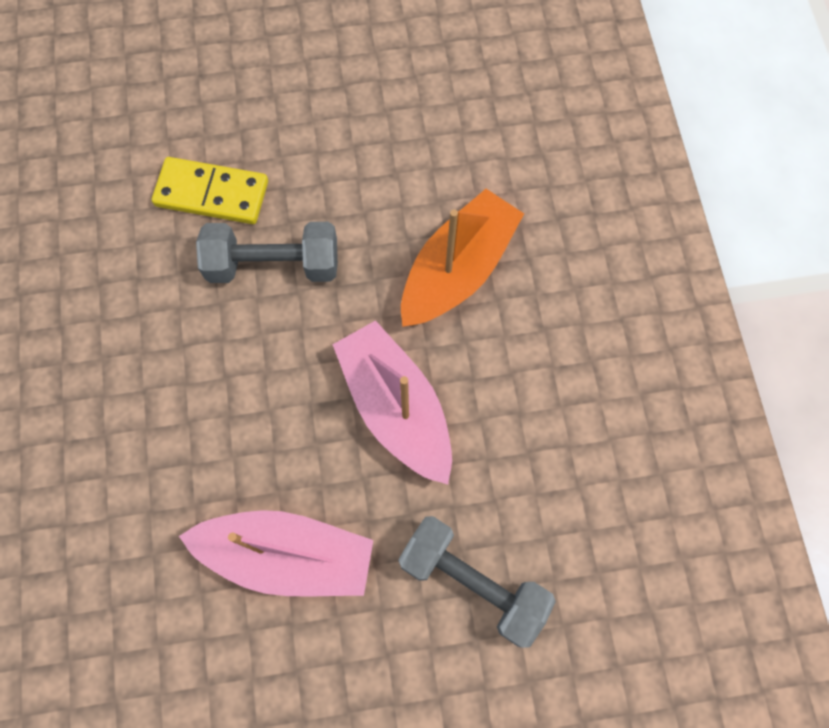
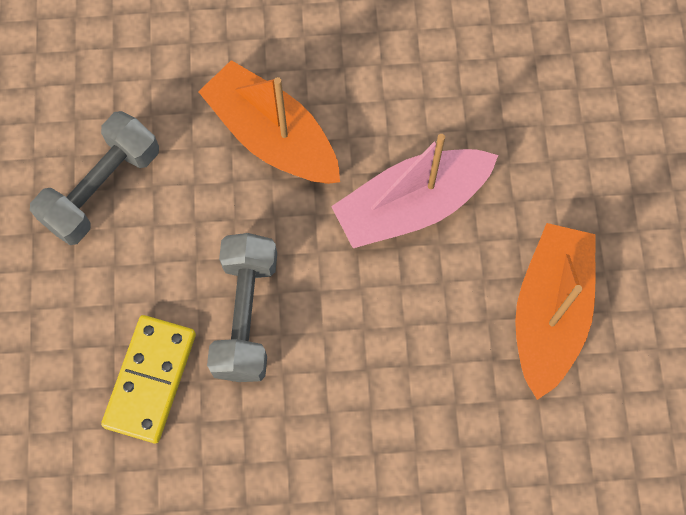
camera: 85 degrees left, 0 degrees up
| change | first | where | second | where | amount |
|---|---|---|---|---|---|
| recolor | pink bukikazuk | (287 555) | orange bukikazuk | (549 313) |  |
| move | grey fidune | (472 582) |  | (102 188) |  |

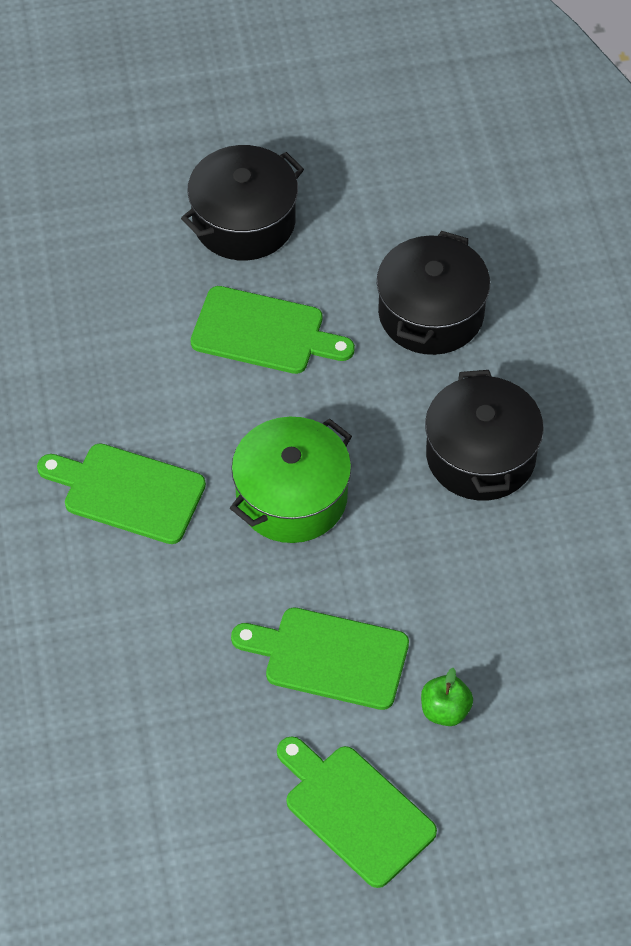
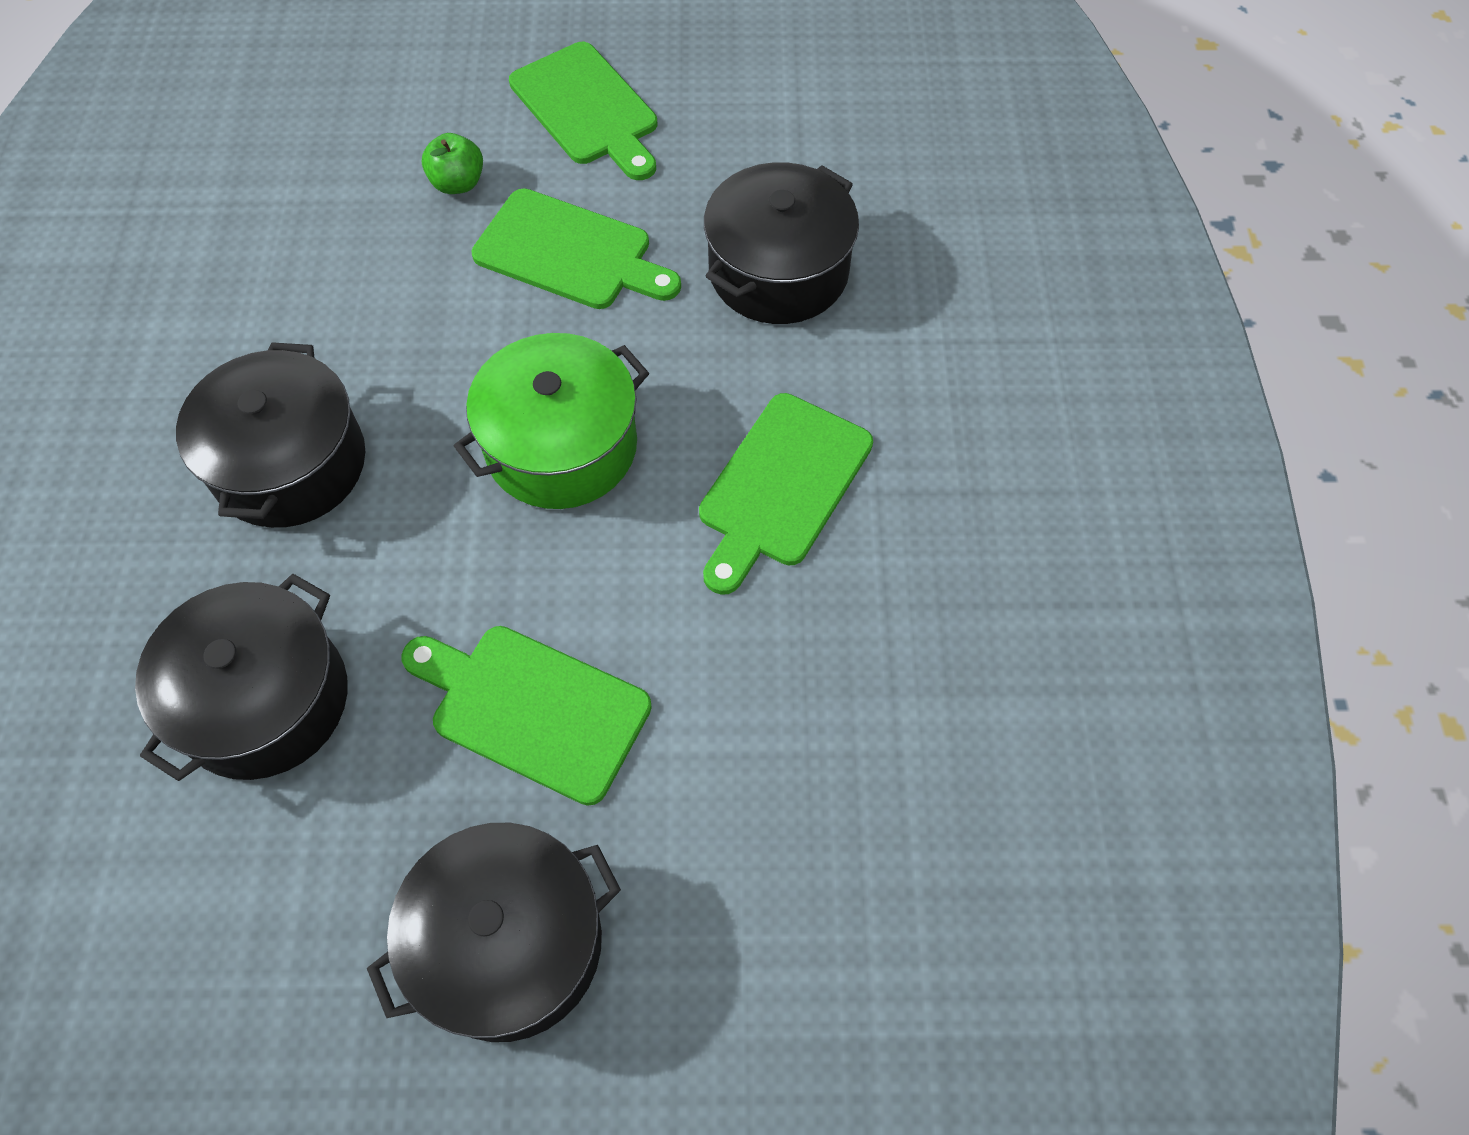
camera: 170 degrees left, 5 degrees up
| change | first | where | second | where | amount |
|---|---|---|---|---|---|
| rotate | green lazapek | (128 492) |  | (781 486) | 90 degrees clockwise |
| insert |  |  | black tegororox | (778 271) |  |

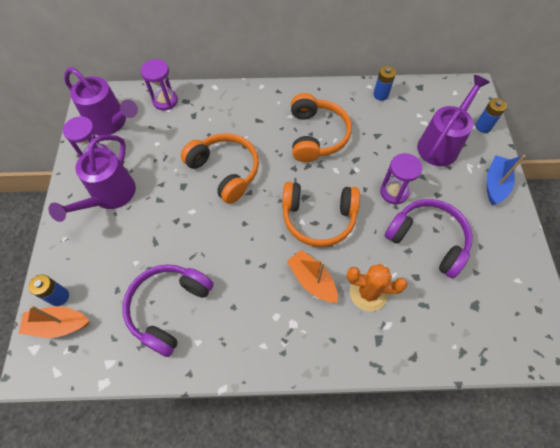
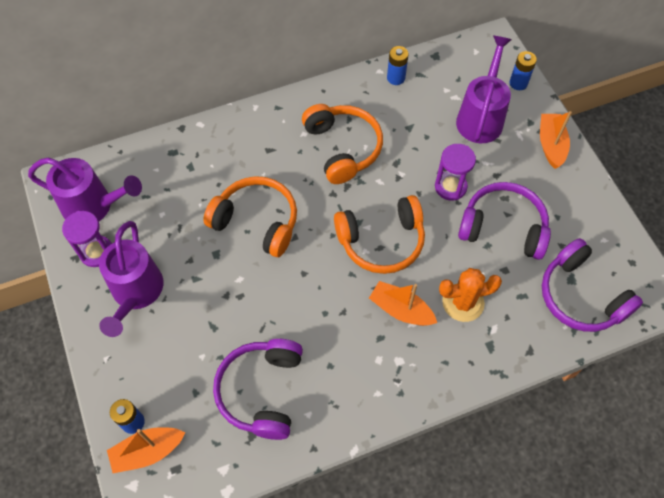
camera: 20 degrees left, 0 degrees up
| change | first | where | second | where | amount |
|---|---|---|---|---|---|
| delete | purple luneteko | (165 101) |  |  |  |
| recolor | blue bukikazuk | (495 184) | orange bukikazuk | (551 145) |  |
| insert |  |  | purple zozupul | (580 296) |  |

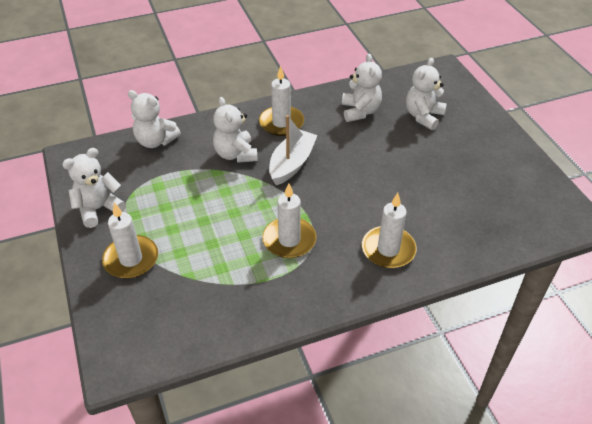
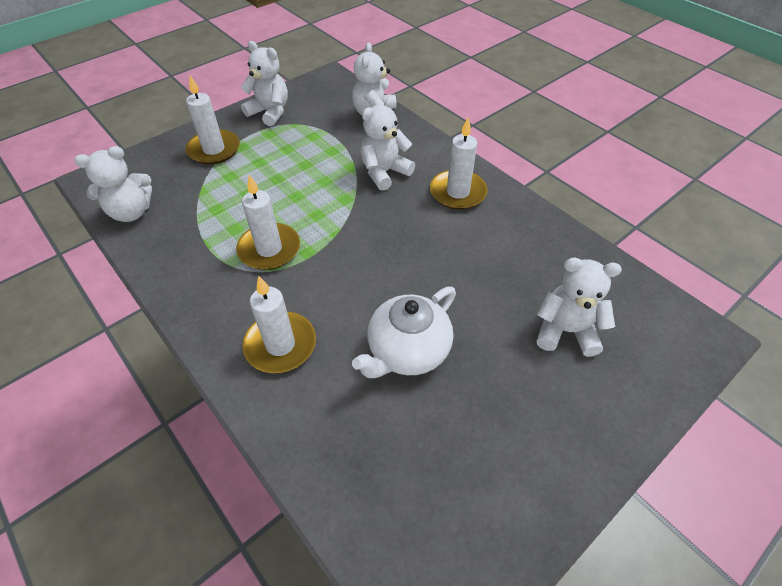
camera: 70 degrees right, 5 degrees up
| change | first | where | second | where | amount |
|---|---|---|---|---|---|
| move | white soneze | (360 111) |  | (131 212) |  |
| delete | white bukikazuk | (292 164) |  |  |  |
| insert |  |  | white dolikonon | (407 351) |  |

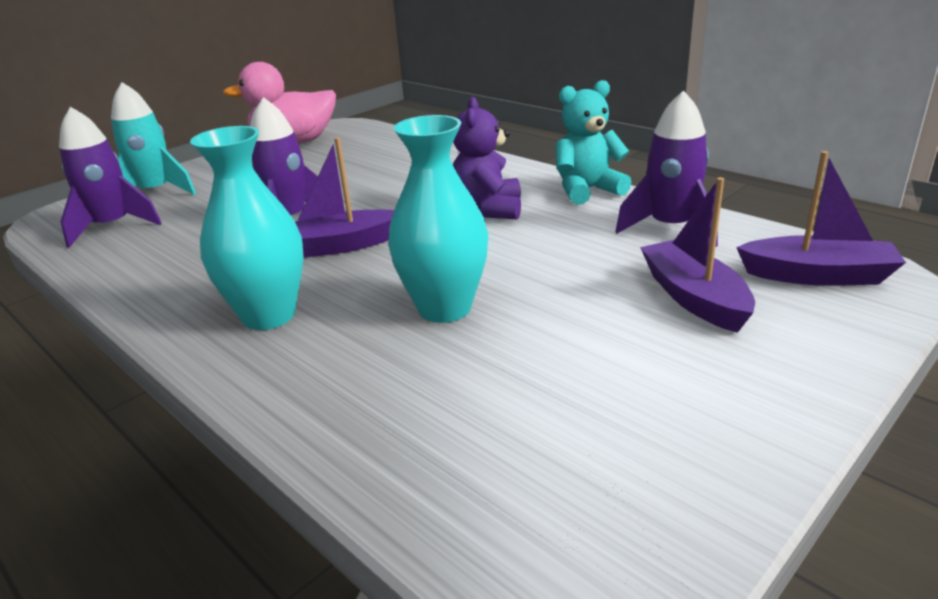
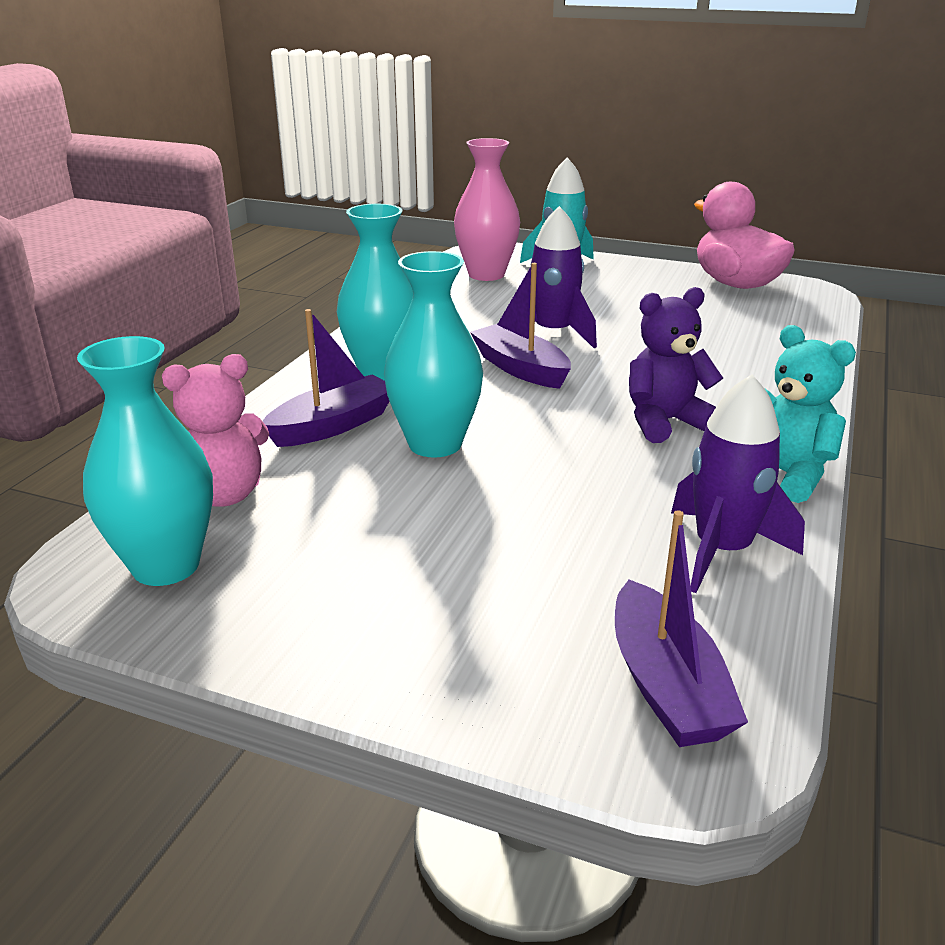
camera: 65 degrees right, 0 degrees up
| change | first | where | second | where | amount |
|---|---|---|---|---|---|
| replace | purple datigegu | (112 227) | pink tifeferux | (486 274) |  |
| move | purple bukikazuk | (694 298) |  | (333 425) |  |
| insert |  |  | turquoise tifeferux | (166 566) |  |
| insert |  |  | pink soneze | (222 495) |  |

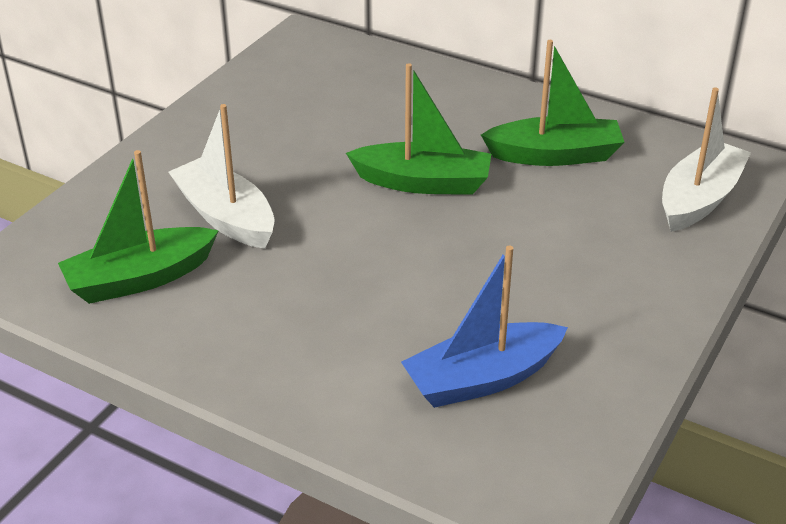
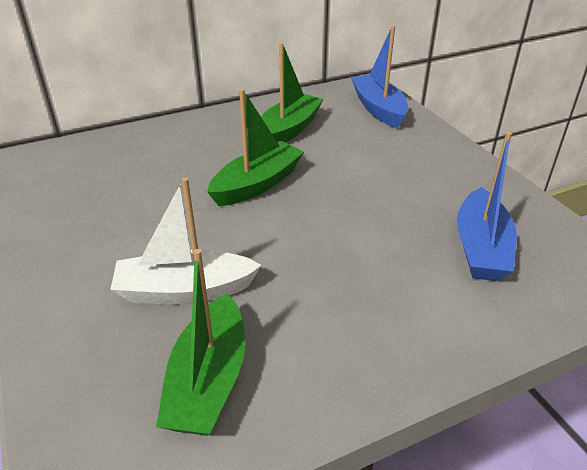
camera: 55 degrees left, 0 degrees up
| change | first | where | second | where | amount |
|---|---|---|---|---|---|
| recolor | white bukikazuk | (699 199) | blue bukikazuk | (378 109) |  |

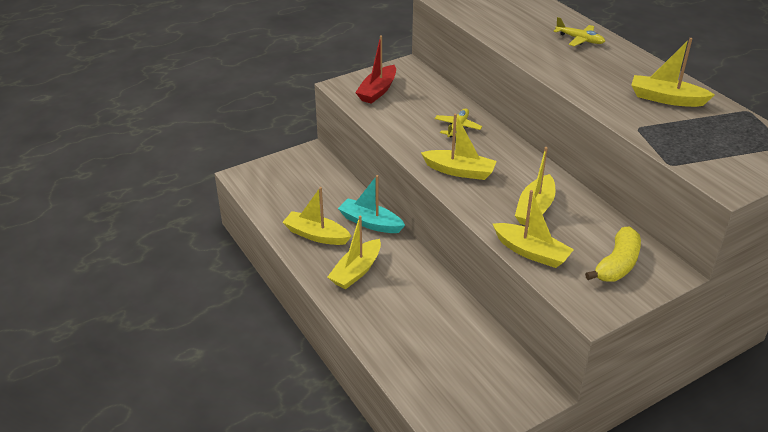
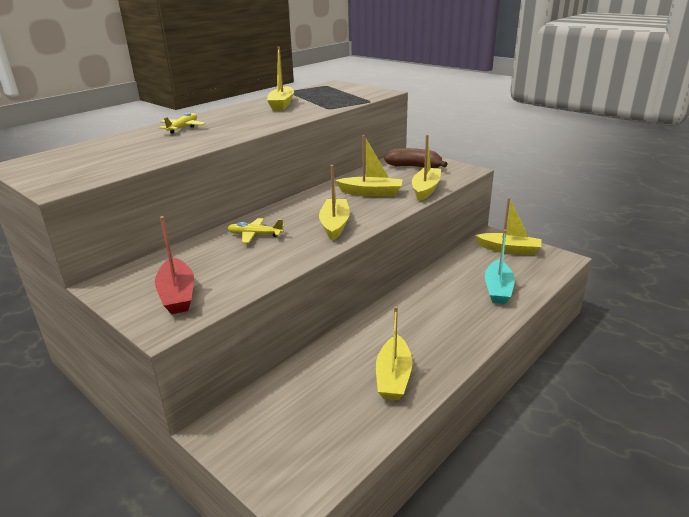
camera: 105 degrees left, 10 degrees down
| change | first | where | second | where | amount |
|---|---|---|---|---|---|
| rotate | red bukikazuk | (377 91) |  | (177 295) | 60 degrees clockwise |
| move | turquoise bukikazuk | (370 223) |  | (498 289) |  |
| move | yellow bukikazuk | (356 271) |  | (509 249) |  |
| recolor | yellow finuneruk | (617 264) | brown finuneruk | (414 167) |  |

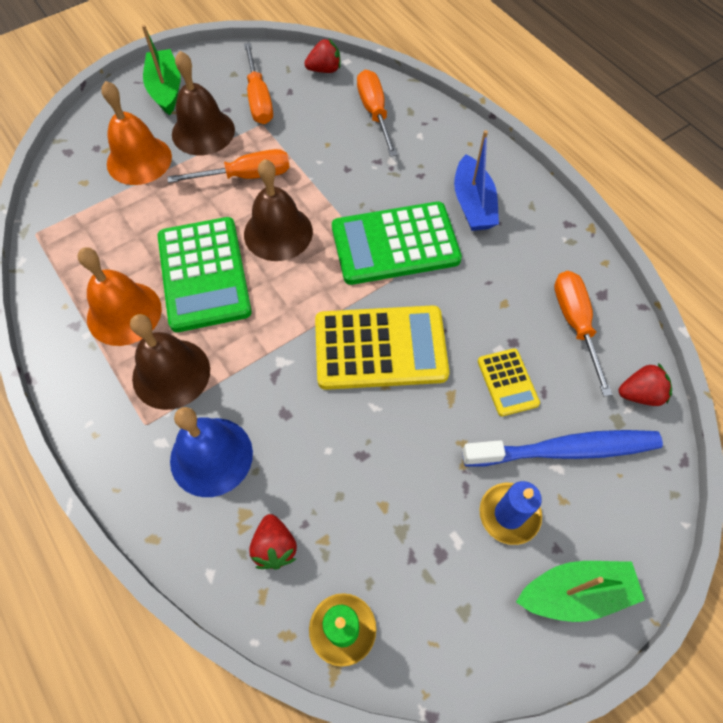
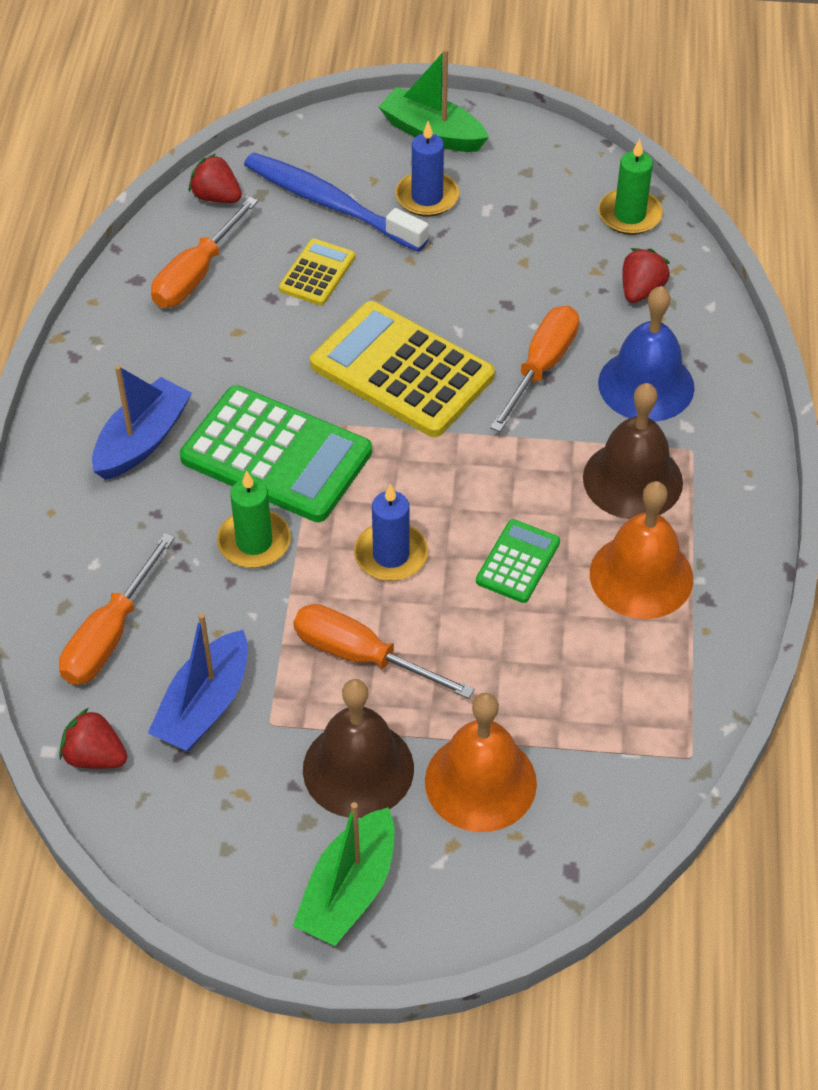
camera: 140 degrees left, 10 degrees down
| change | first | where | second | where | amount |
|---|---|---|---|---|---|
| move | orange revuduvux | (259 99) |  | (541 367) |  |
| replace | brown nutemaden | (278 232) | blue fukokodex | (391 555) |  |
| resize | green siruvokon | (204 274) |  | (518 562) | x0.50 |
| insert |  |  | green fukokodex | (254 542) |  |
| insert |  |  | blue bukikazuk | (204 705) |  |

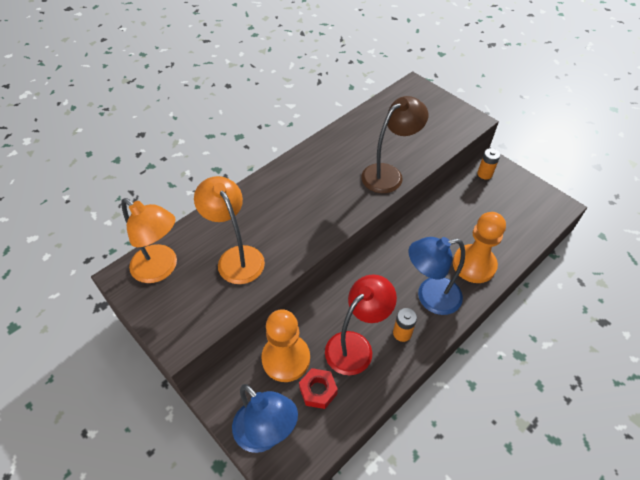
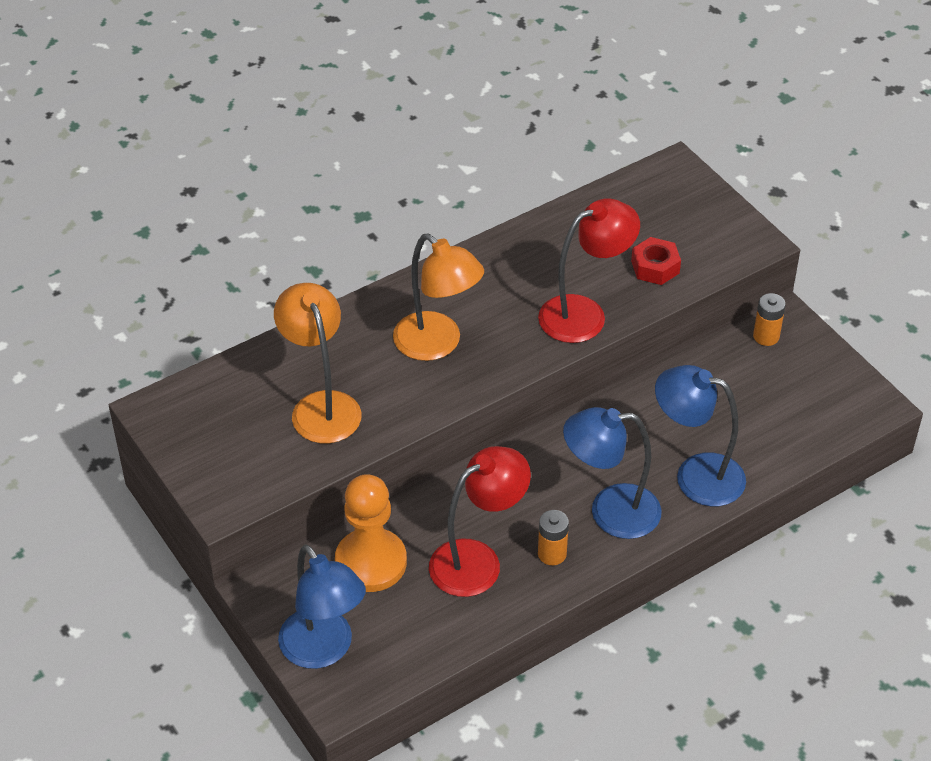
camera: 10 degrees right, 5 degrees down
| change | first | where | second | where | amount |
|---|---|---|---|---|---|
| recolor | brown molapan | (388 174) | red molapan | (584 314) |  |
| move | orange molapan | (161 269) |  | (437 344) |  |
| replace | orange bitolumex | (474 265) | blue molapan | (696 475) |  |
| move | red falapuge | (318 391) |  | (655 267) |  |

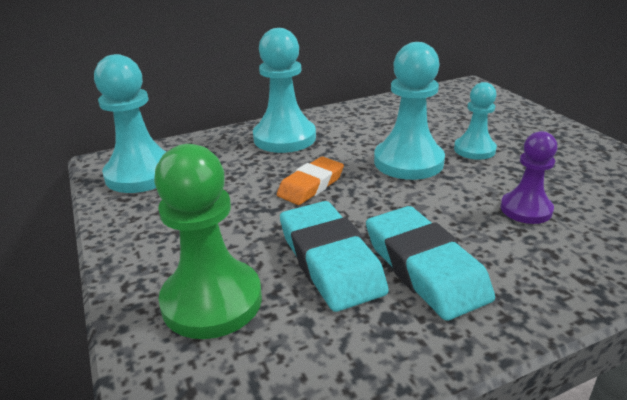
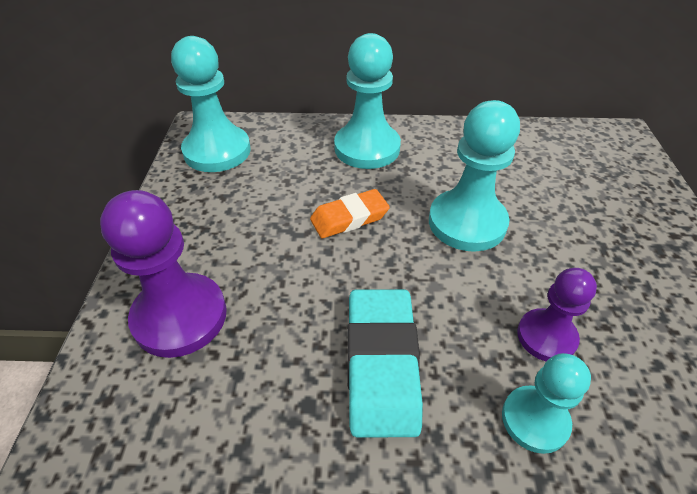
camera: 25 degrees right, 15 degrees up
| change | first | where | second | where | amount |
|---|---|---|---|---|---|
| move | turquoise bitolumex | (474 150) |  | (534 420) |  |
| recolor | green bitolumex | (212 301) | purple bitolumex | (180 316) |  |
| delete | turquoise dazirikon | (330 261) |  |  |  |

